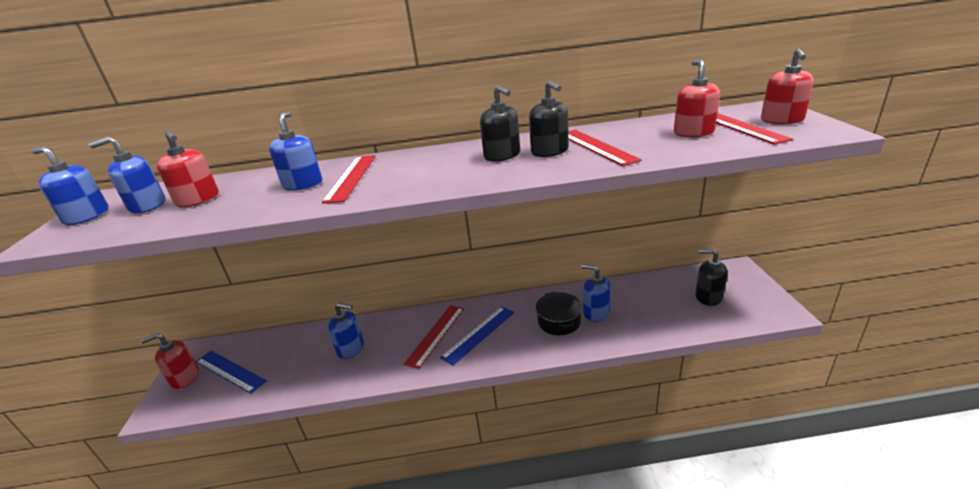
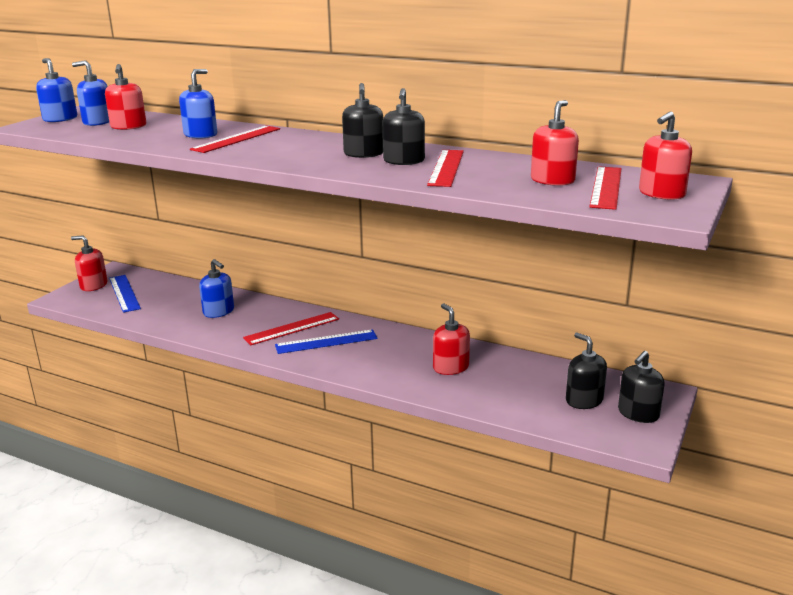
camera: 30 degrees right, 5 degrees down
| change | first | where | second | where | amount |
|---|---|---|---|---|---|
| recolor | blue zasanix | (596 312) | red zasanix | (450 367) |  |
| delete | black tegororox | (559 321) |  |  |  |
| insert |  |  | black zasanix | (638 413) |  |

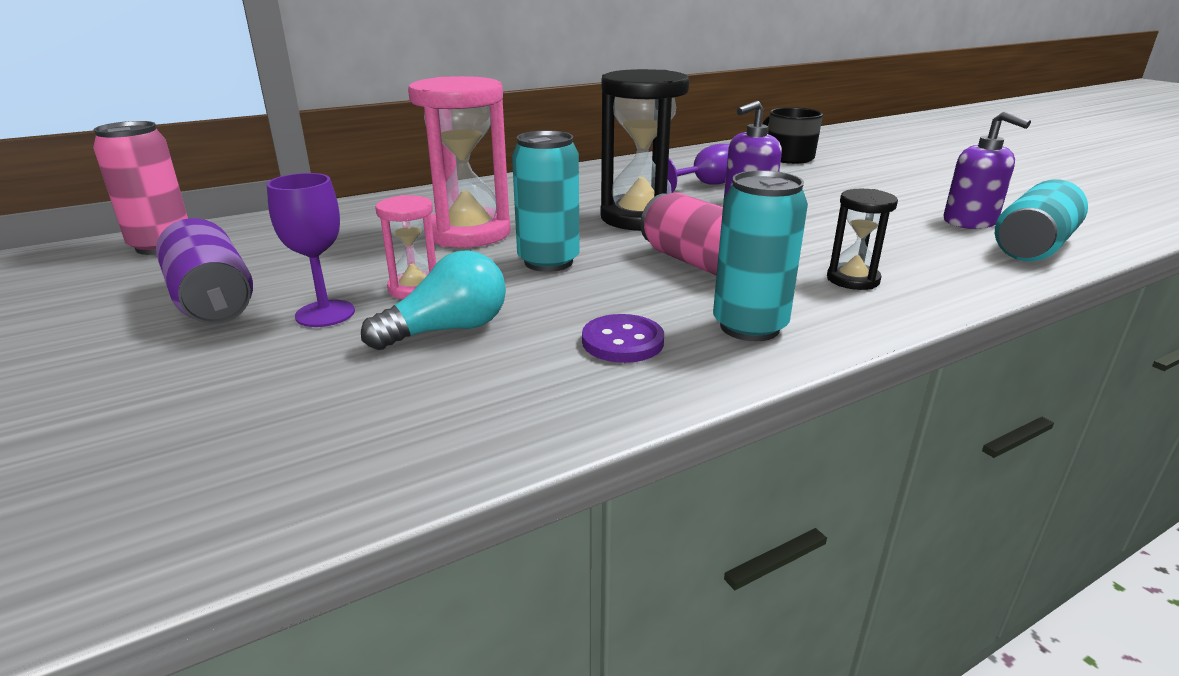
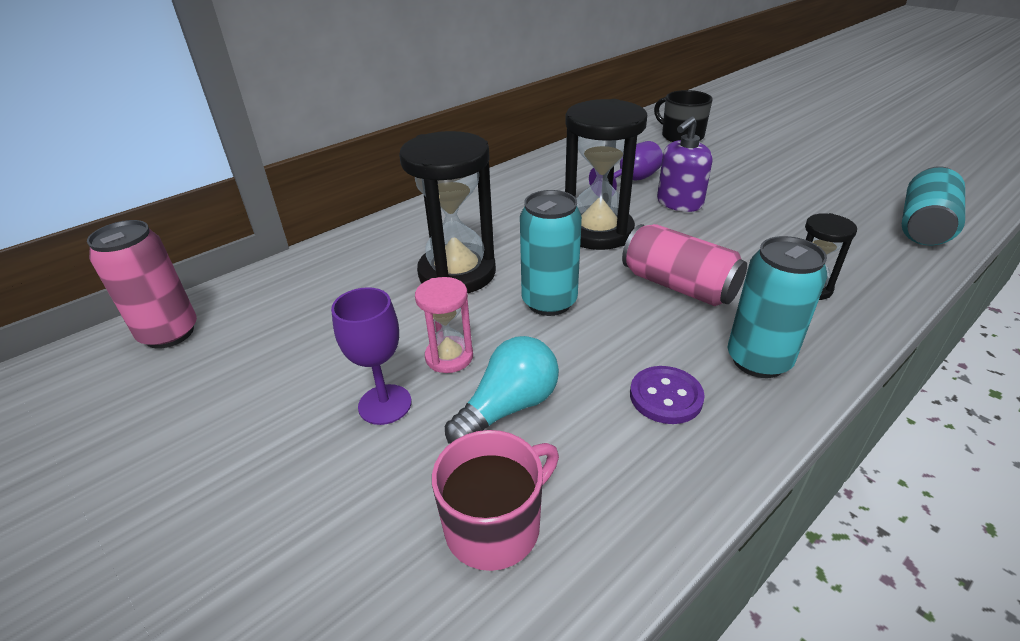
camera: 10 degrees left, 10 degrees up
| change | first | where | second | where | amount |
|---|---|---|---|---|---|
| recolor | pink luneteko | (468 233) | black luneteko | (457 273) |  |
| delete | purple zasanix | (970 221) |  |  |  |
| delete | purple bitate | (212 300) |  |  |  |
| insert |  |  | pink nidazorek | (495 525) |  |

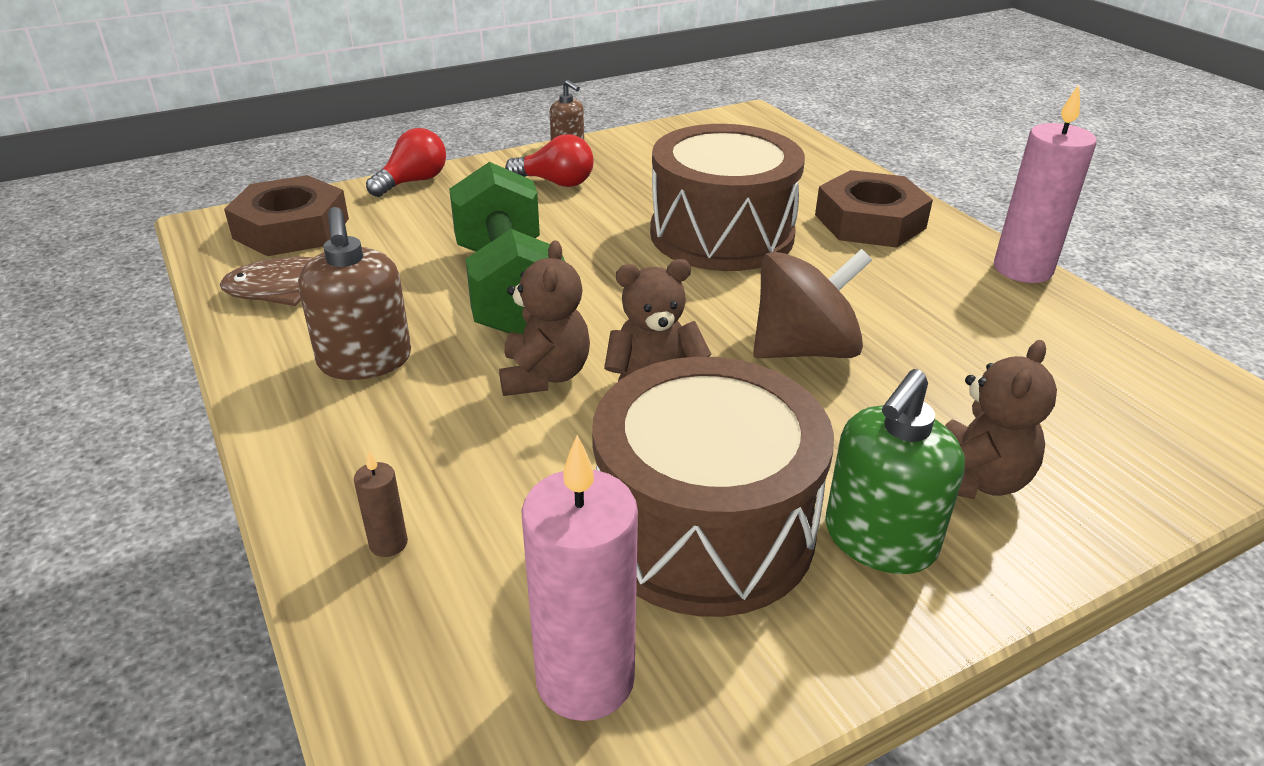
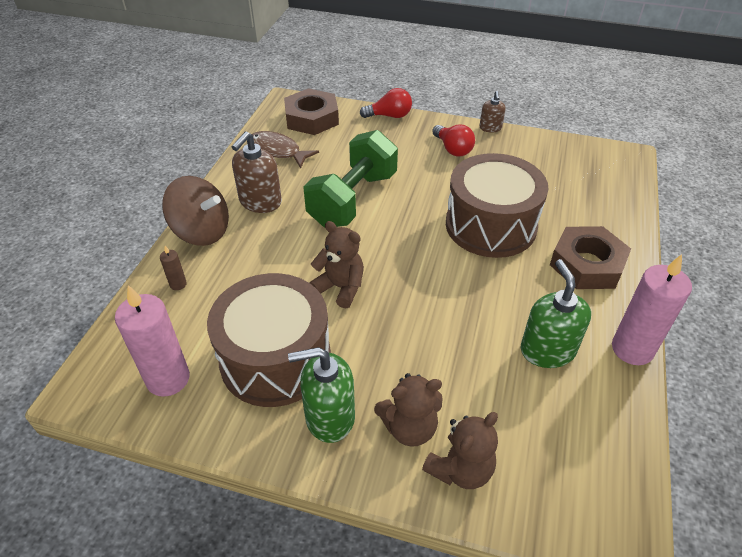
camera: 45 degrees right, 10 degrees up
| change | first | where | second | where | amount |
|---|---|---|---|---|---|
| move | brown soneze | (544 376) |  | (460 469) |  |
| move | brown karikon | (804 349) |  | (202 232) |  |
| insert |  |  | green zasanix | (547 350) |  |

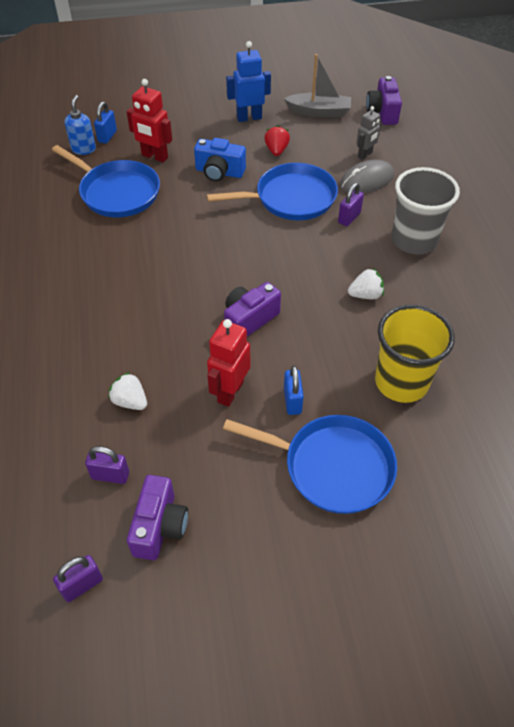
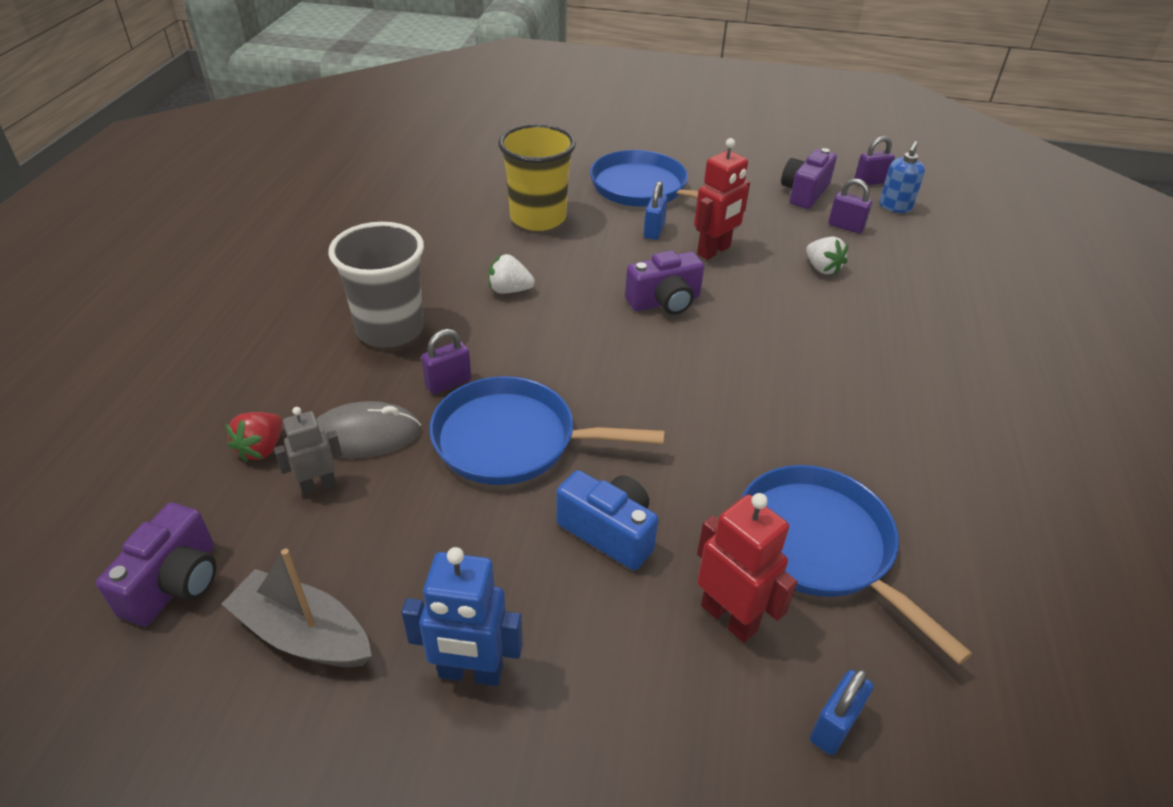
camera: 160 degrees left, 10 degrees down
| change | first | where | second | where | amount |
|---|---|---|---|---|---|
| move | blue zasanix | (83 149) |  | (895 207) |  |
| move | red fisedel | (276 150) |  | (261 449) |  |

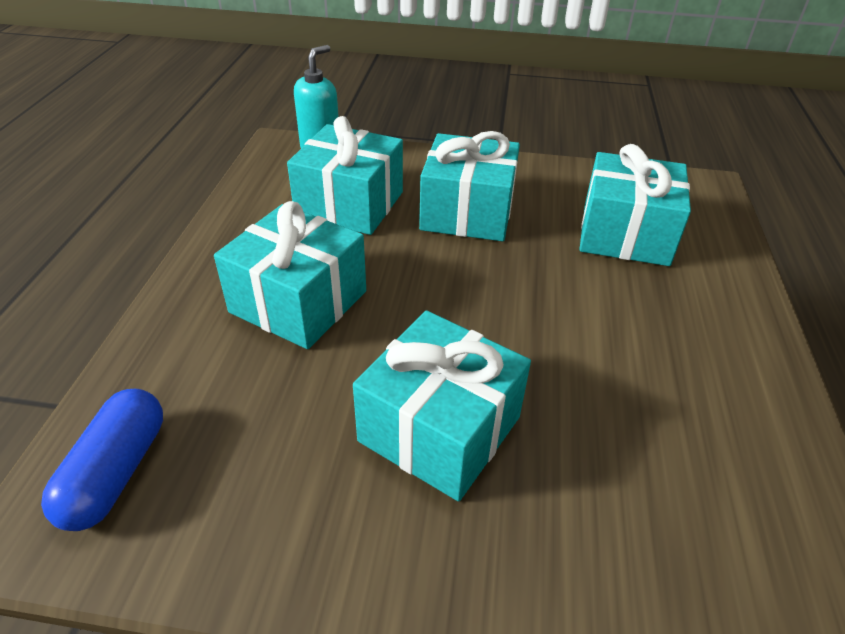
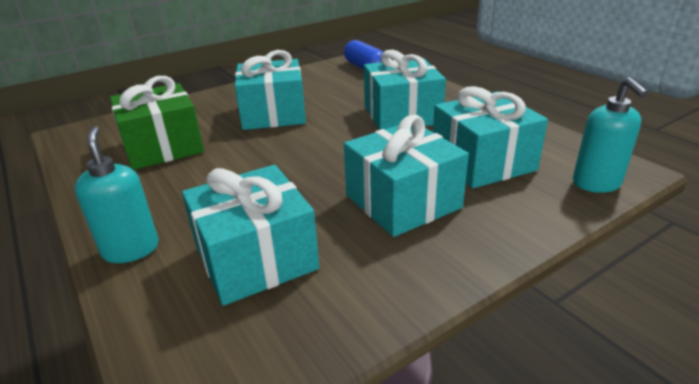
camera: 140 degrees right, 10 degrees down
| change | first | where | second | where | amount |
|---|---|---|---|---|---|
| insert |  |  | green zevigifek | (163 147) |  |
| insert |  |  | turquoise zasanix | (131 249) |  |

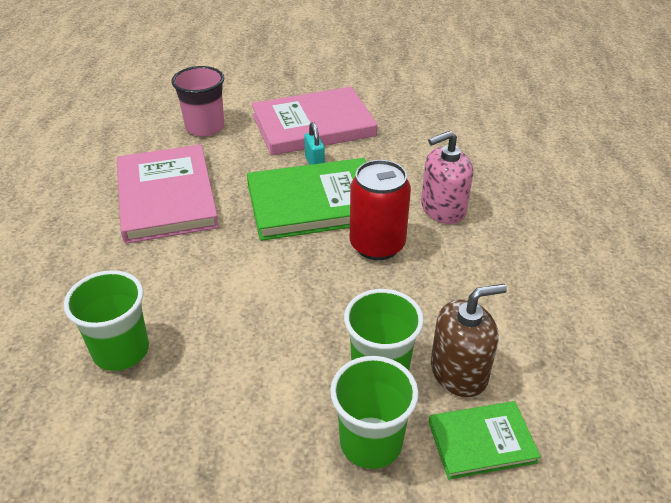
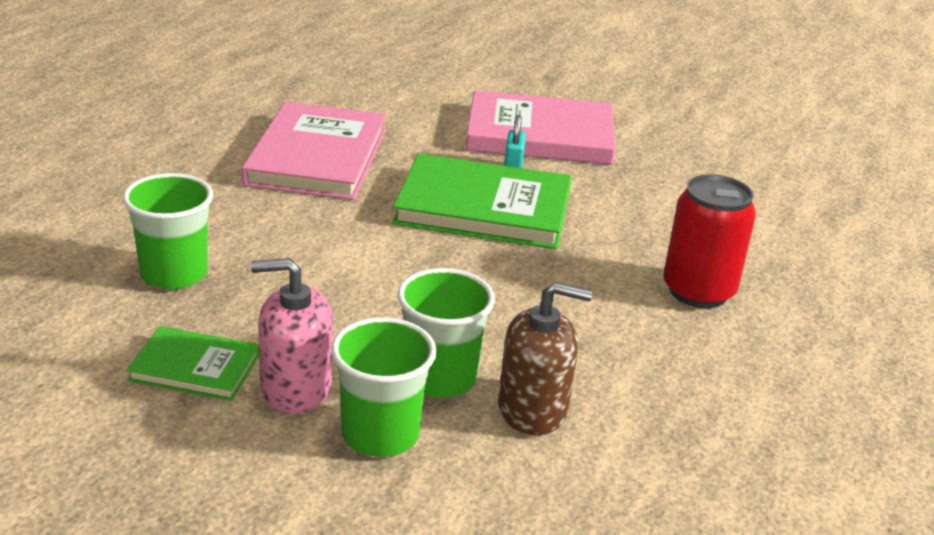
camera: 20 degrees right, 10 degrees down
| change | first | where | second | where | amount |
|---|---|---|---|---|---|
| delete | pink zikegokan | (205 127) |  |  |  |
| move | pink zasanix | (443 209) |  | (295 388) |  |
| move | red bitate | (377 245) |  | (698 291) |  |
| move | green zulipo | (481 441) |  | (195 367) |  |

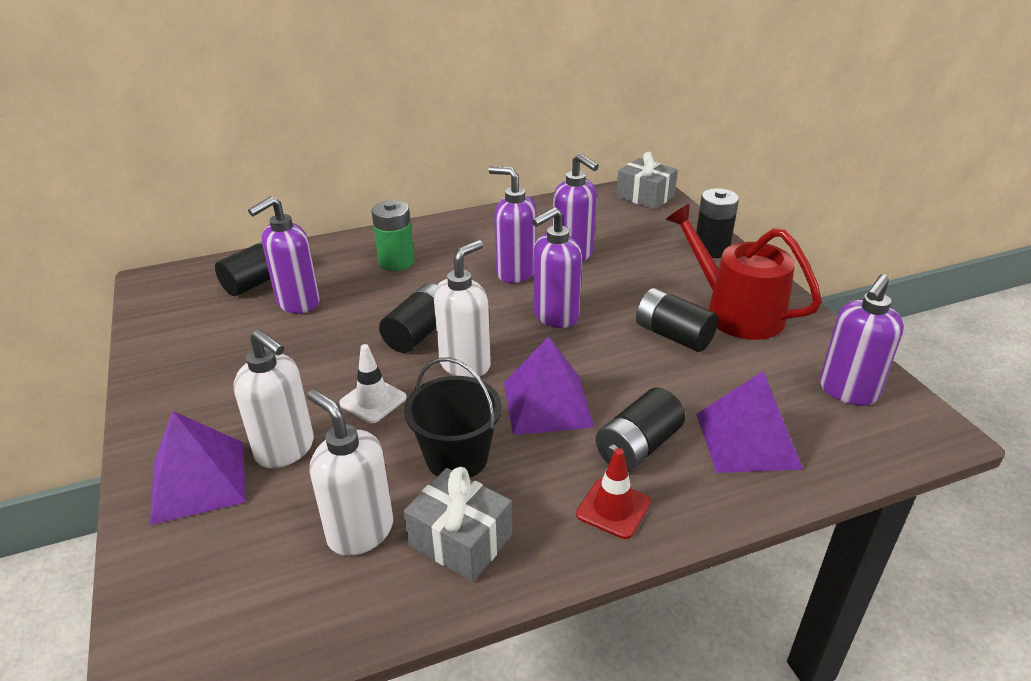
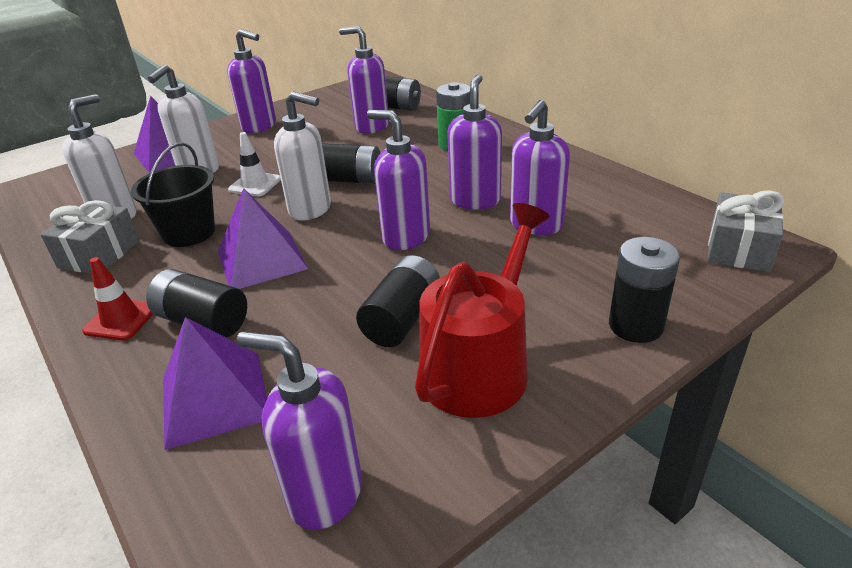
camera: 75 degrees right, 0 degrees up
| change | first | where | second | where | amount |
|---|---|---|---|---|---|
| insert |  |  | purple zasanix | (259 126) |  |

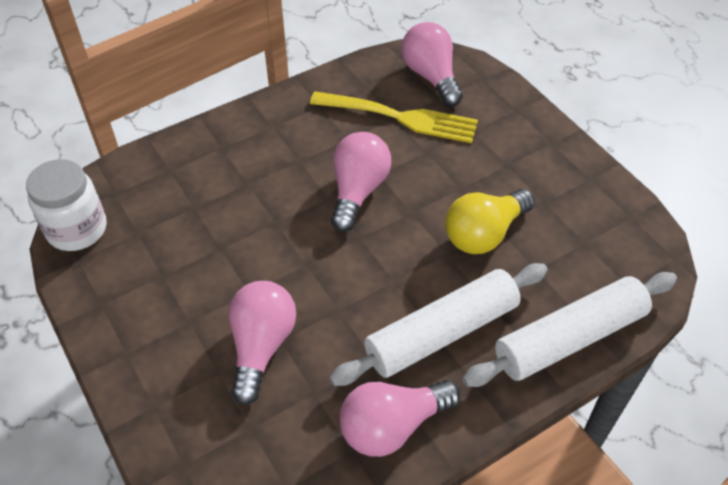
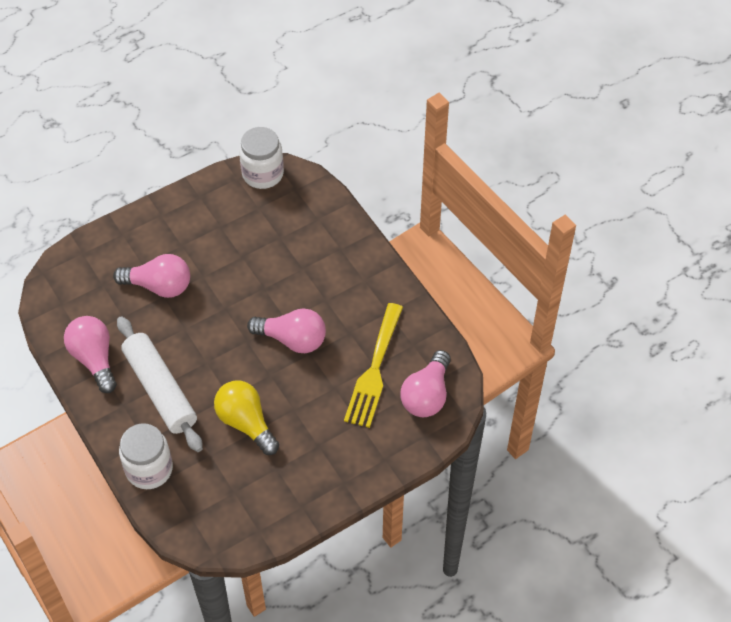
camera: 90 degrees right, 5 degrees up
| change | first | where | second | where | amount |
|---|---|---|---|---|---|
| rotate | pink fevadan | (431 77) |  | (427 395) | 135 degrees clockwise |
| replace | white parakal | (569 338) | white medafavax | (149 469) |  |

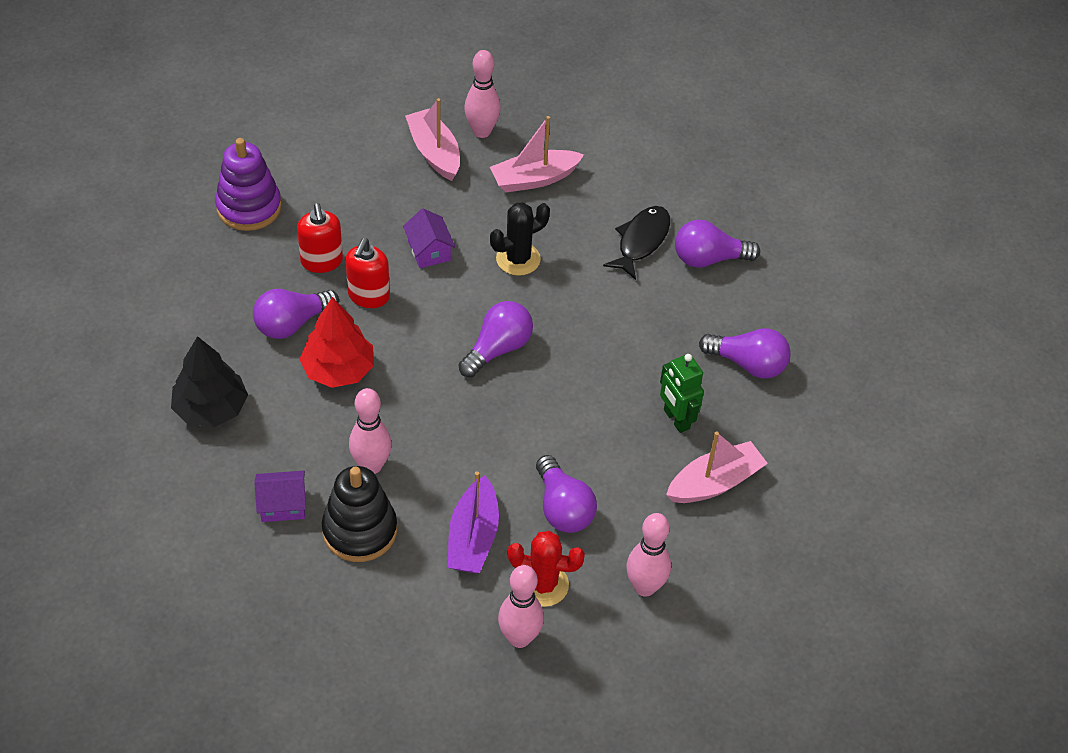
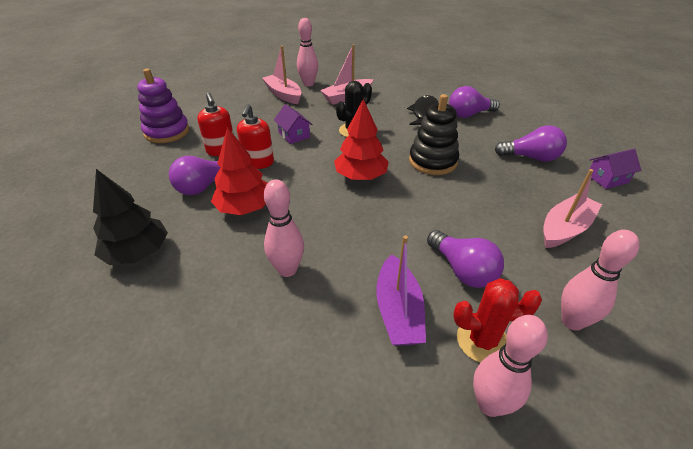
camera: 10 degrees left, 10 degrees down
| change | first | where | second | where | amount |
|---|---|---|---|---|---|
| replace | purple fevadan | (498 349) | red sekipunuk | (360 176) |  |
| delete | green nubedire | (676 419) |  |  |  |
| move | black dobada | (360 531) |  | (432 161) |  |
| move | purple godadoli | (282 505) |  | (607 179) |  |

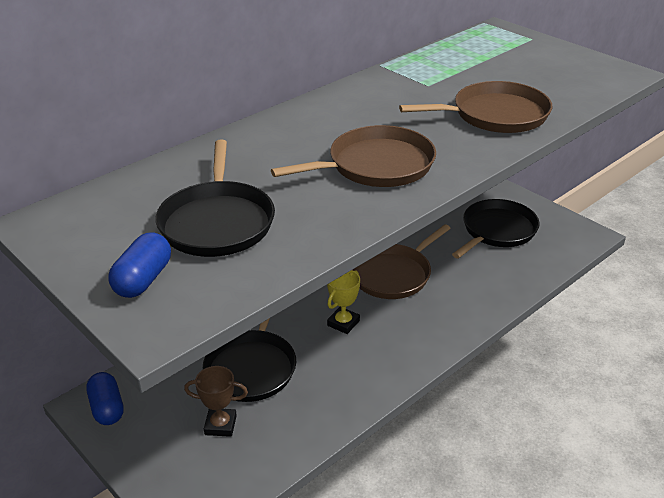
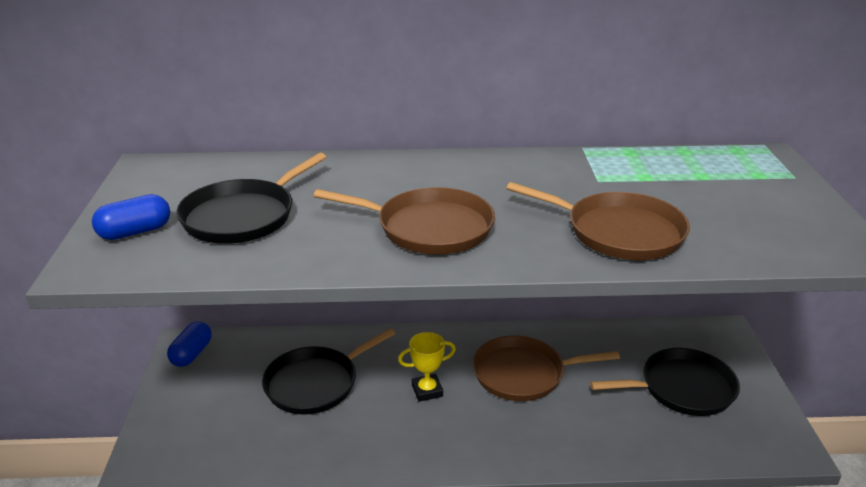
camera: 40 degrees right, 5 degrees down
| change | first | where | second | where | amount |
|---|---|---|---|---|---|
| delete | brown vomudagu | (220 425) |  |  |  |

